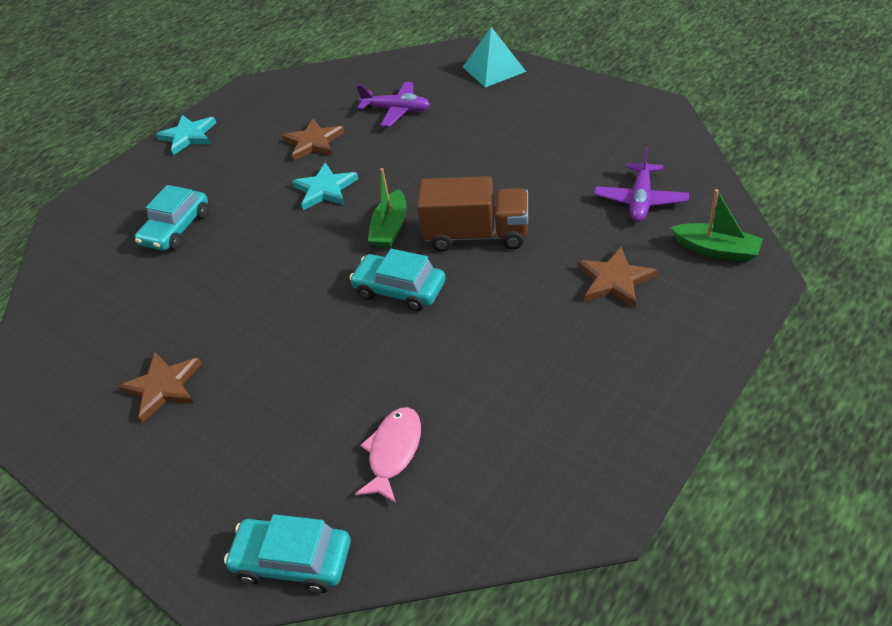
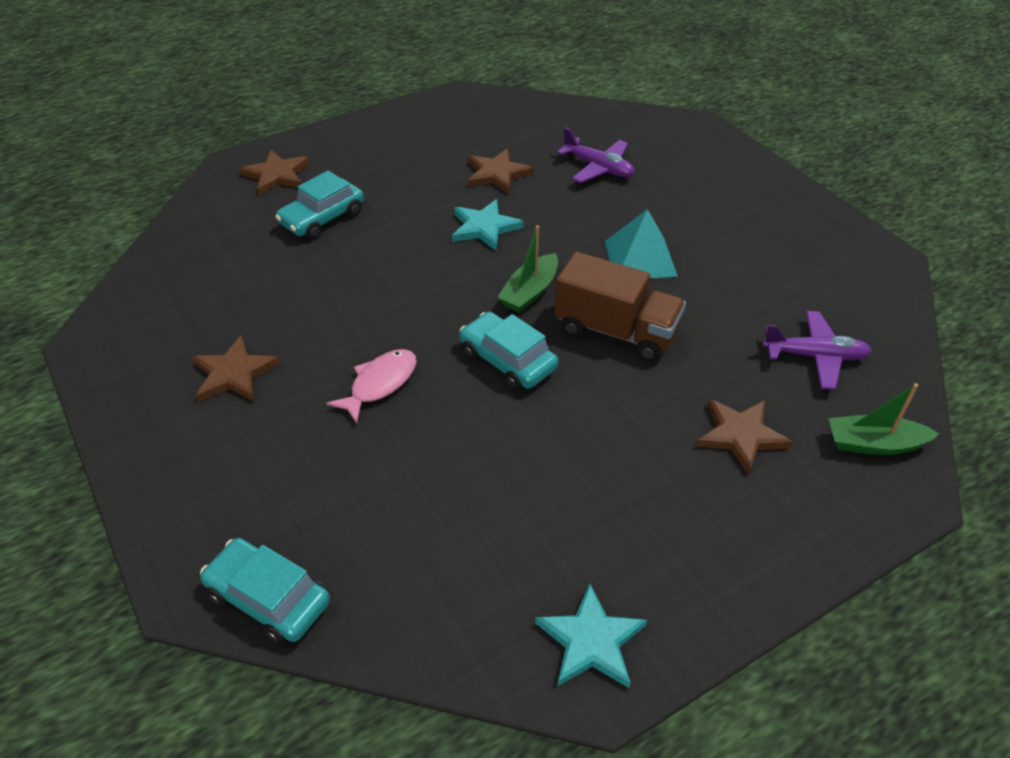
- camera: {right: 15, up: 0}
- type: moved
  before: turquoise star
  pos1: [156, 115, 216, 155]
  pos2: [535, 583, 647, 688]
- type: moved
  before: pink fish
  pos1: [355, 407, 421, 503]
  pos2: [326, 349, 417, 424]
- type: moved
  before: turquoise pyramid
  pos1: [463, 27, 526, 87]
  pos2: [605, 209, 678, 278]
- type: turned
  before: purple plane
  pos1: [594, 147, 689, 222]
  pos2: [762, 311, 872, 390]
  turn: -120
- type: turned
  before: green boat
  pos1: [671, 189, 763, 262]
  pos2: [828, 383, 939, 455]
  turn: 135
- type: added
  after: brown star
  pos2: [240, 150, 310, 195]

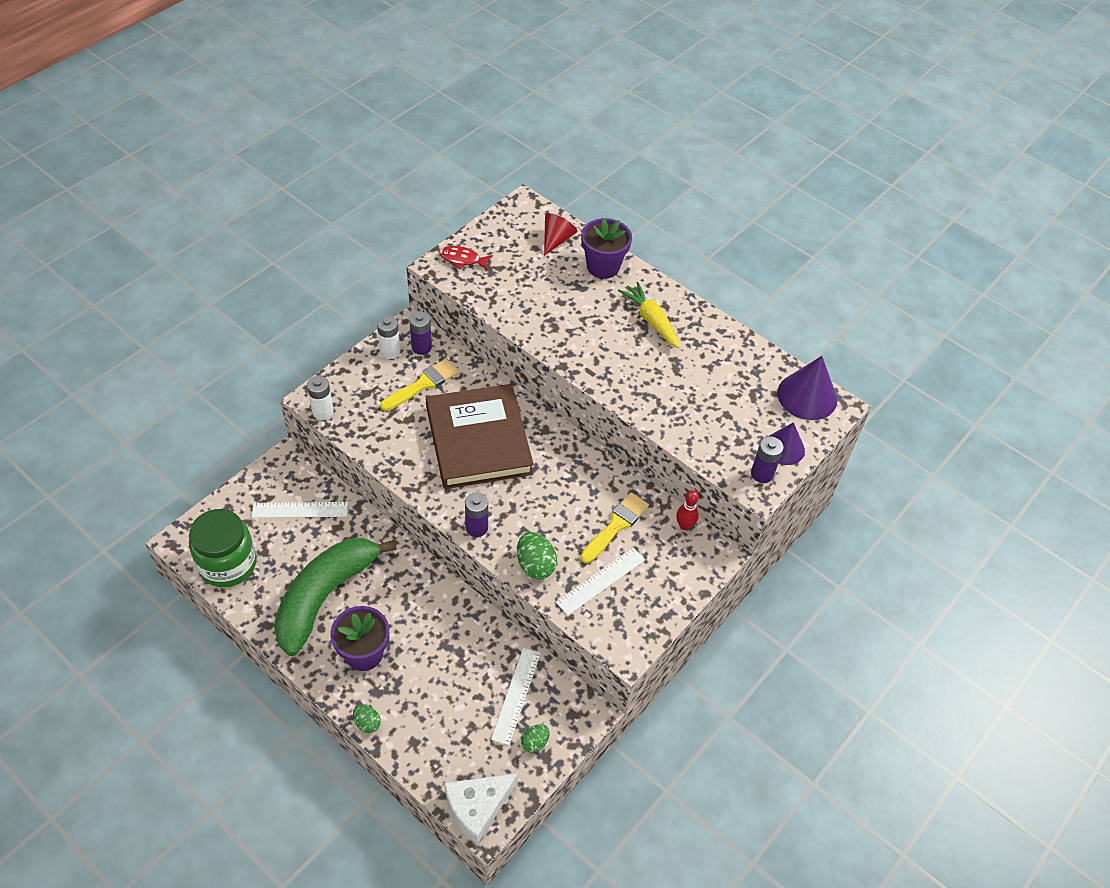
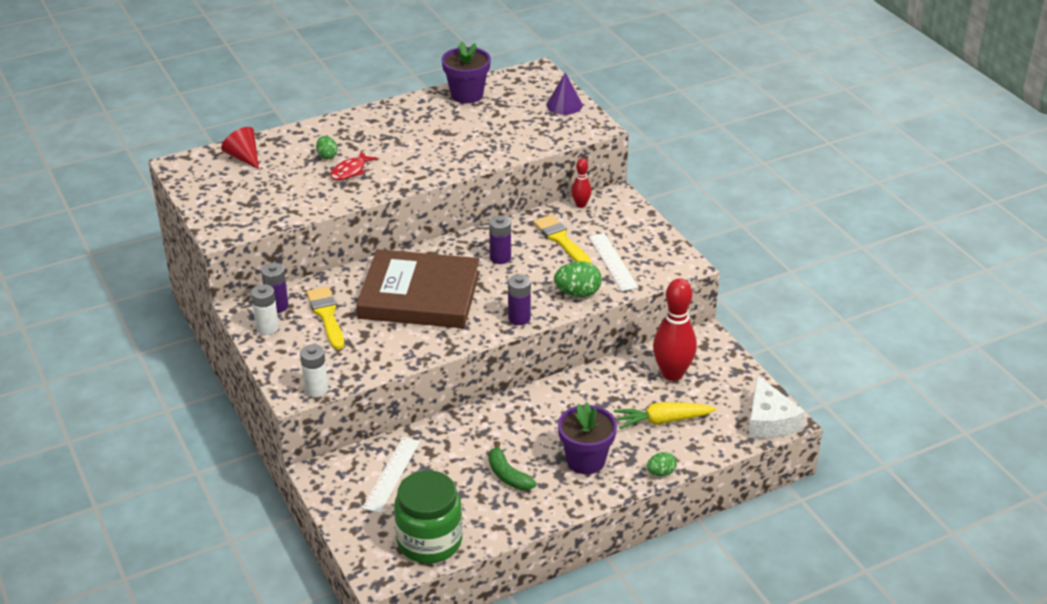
- camera: {right: -65, up: -15}
- type: resized
  before: green banana
  pos1: [274, 538, 397, 656]
  pos2: [489, 441, 536, 491]
  scale: 0.44
- type: moved
  before: red fish
  pos1: [439, 246, 493, 270]
  pos2: [330, 152, 378, 180]
- type: replaced
  before: white ruler
  after: red bowling pin
  pos1: [491, 648, 541, 745]
  pos2: [653, 278, 697, 381]
- type: moved
  before: green egg
  pos1: [521, 724, 550, 753]
  pos2: [316, 136, 338, 159]
- type: moved
  before: purple flower pot
  pos1: [581, 218, 632, 279]
  pos2: [442, 41, 491, 103]
- type: moved
  before: yellow carrot
  pos1: [618, 282, 680, 348]
  pos2: [614, 402, 717, 429]
- type: moved
  before: purple battery
  pos1: [751, 436, 784, 483]
  pos2: [489, 215, 511, 264]
- type: removed
  before: purple cone
  pos1: [777, 356, 837, 420]

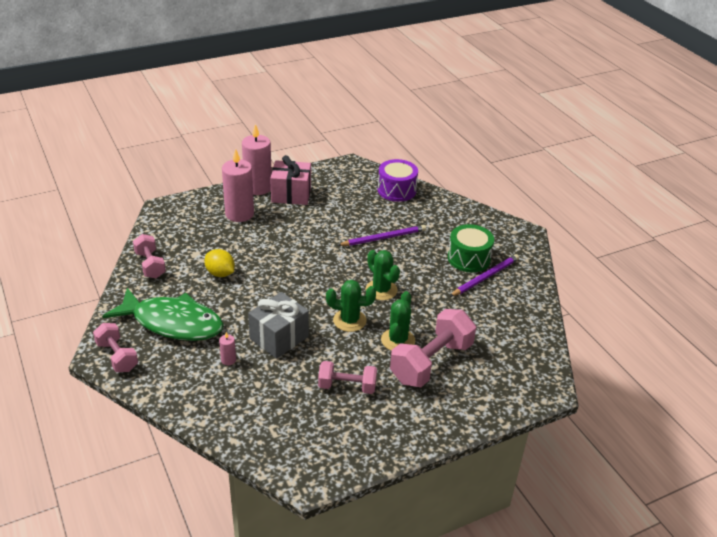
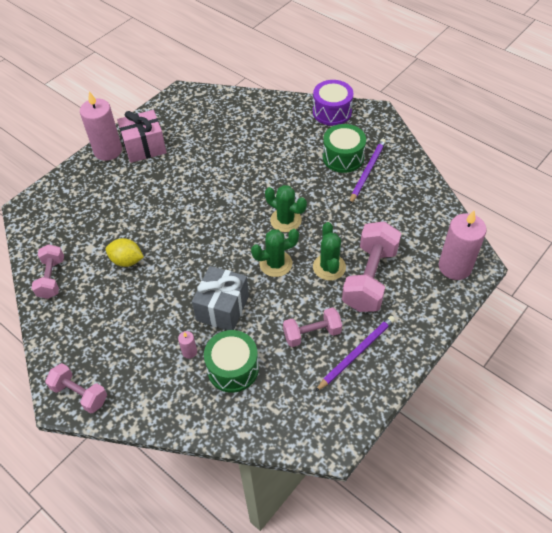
- camera: {right: -20, up: 15}
- type: removed
  before: green fish
  pos1: [102, 288, 224, 341]
- type: turned
  before: pink dumbbell
  pos1: [133, 234, 166, 278]
  pos2: [32, 244, 64, 299]
  turn: 45
- type: moved
  before: pink candle
  pos1: [222, 149, 254, 222]
  pos2: [439, 210, 487, 280]
- type: moved
  before: purple pencil
  pos1: [338, 225, 426, 246]
  pos2: [315, 316, 395, 392]
- type: moved
  before: purple drum
  pos1: [378, 159, 418, 202]
  pos2: [313, 80, 353, 126]
- type: added
  after: green drum
  pos2: [204, 330, 259, 393]

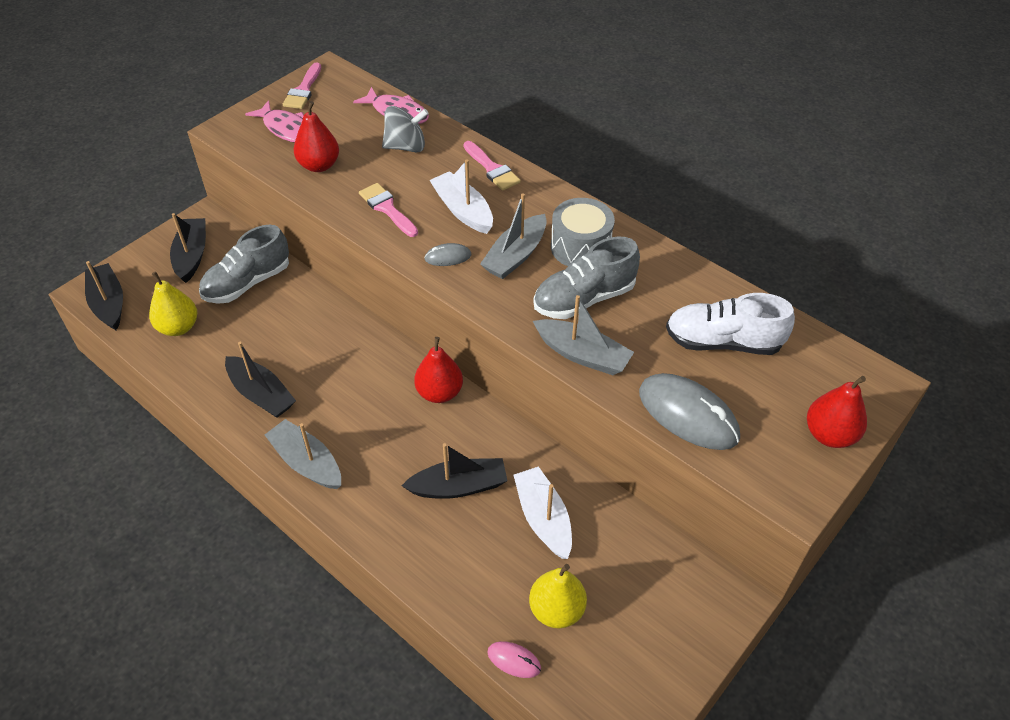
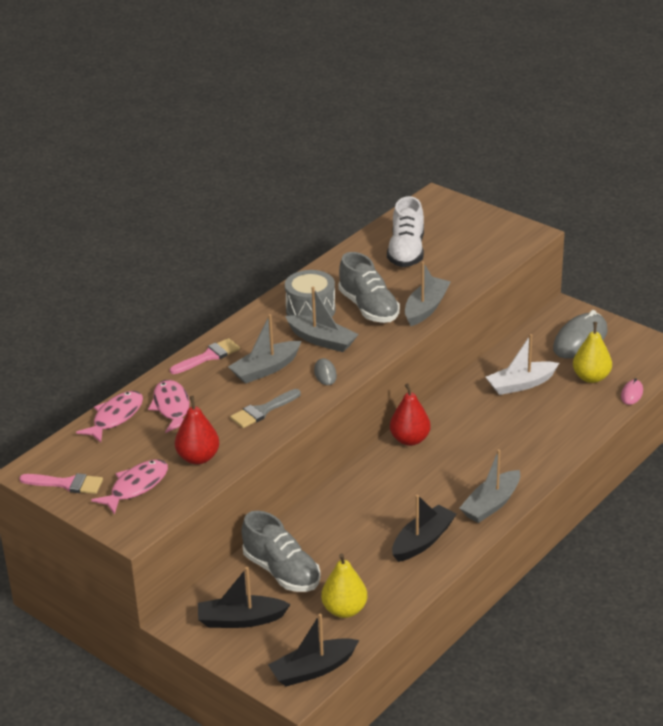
- camera: {right: -90, up: -15}
- type: recoloured
  before: pink brush
  after: grey brush
  pos1: [359, 183, 418, 237]
  pos2: [230, 389, 301, 428]
- type: replaced
  before: grey spinning top
  after: pink fish
  pos1: [382, 106, 429, 152]
  pos2: [148, 380, 190, 433]
- type: removed
  before: black boat
  pos1: [402, 443, 507, 499]
- type: recoloured
  before: white boat
  after: grey boat
  pos1: [429, 159, 493, 234]
  pos2: [228, 314, 302, 384]
- type: moved
  before: grey mouse
  pos1: [639, 373, 740, 450]
  pos2: [553, 310, 608, 359]
- type: removed
  before: red pear
  pos1: [807, 376, 867, 448]

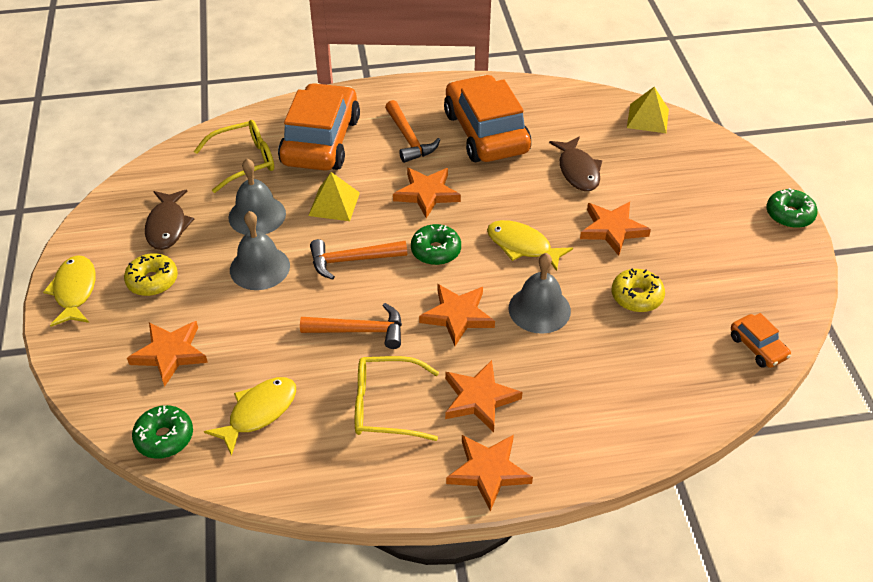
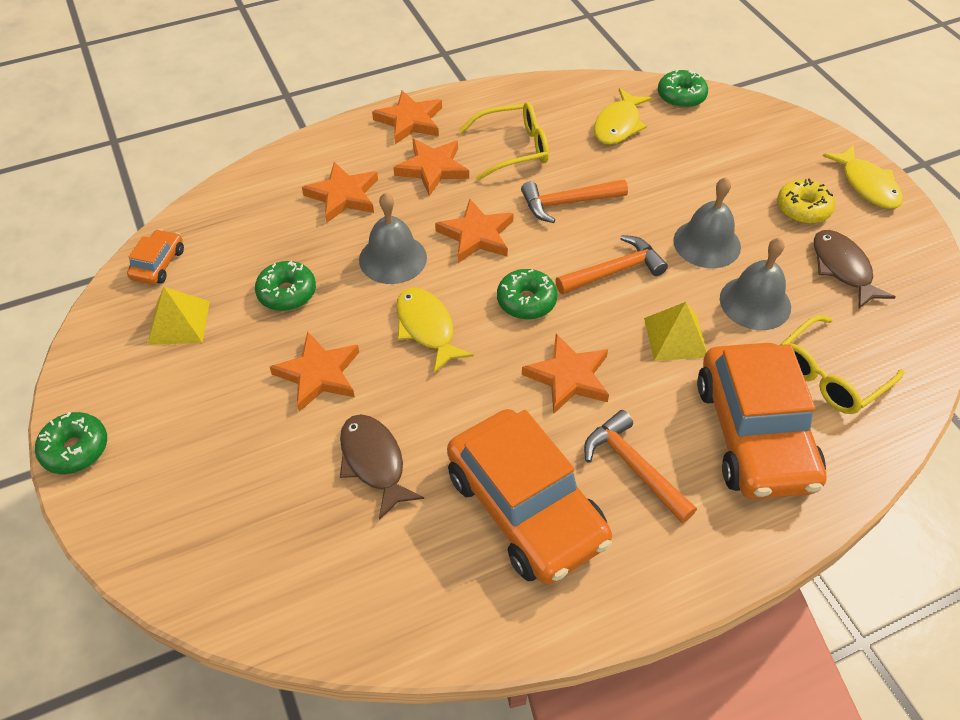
- camera: {right: 165, up: 5}
- type: moved
  before: orange star
  pos1: [127, 321, 208, 387]
  pos2: [302, 162, 378, 223]
- type: turned
  before: yellow fish
  pos1: [487, 220, 573, 271]
  pos2: [396, 287, 474, 373]
  turn: -135
- type: recoloured
  before: yellow donut
  after: green donut
  pos1: [612, 269, 665, 312]
  pos2: [255, 261, 316, 311]
- type: moved
  before: yellow pyramid
  pos1: [627, 87, 669, 133]
  pos2: [148, 287, 210, 345]
- type: turned
  before: orange car
  pos1: [731, 313, 791, 368]
  pos2: [127, 229, 184, 284]
  turn: 60

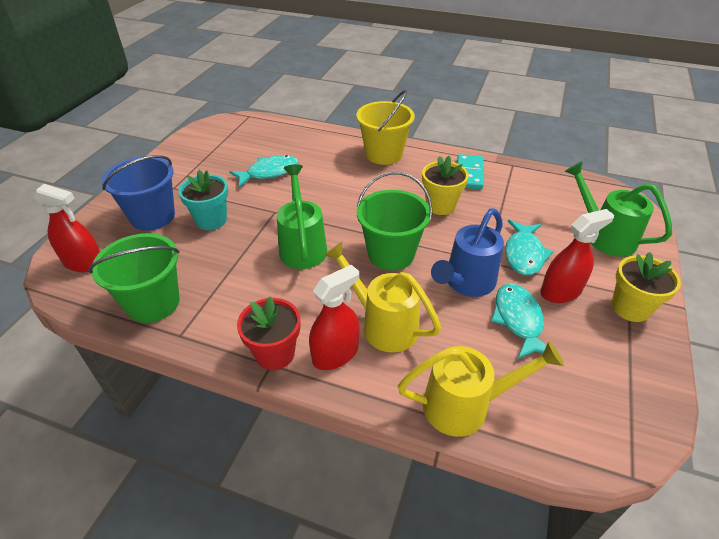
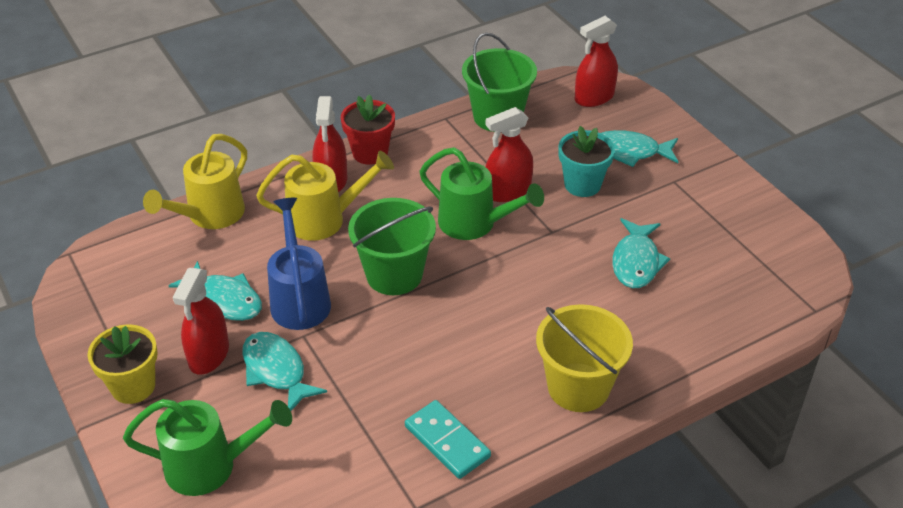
- camera: {right: 130, up: 0}
- type: replaced
  before: blue bucket
  after: turquoise fish
  pos1: [102, 155, 175, 231]
  pos2: [601, 130, 678, 167]
- type: removed
  before: yellow flower pot
  pos1: [422, 156, 469, 215]
- type: added
  after: red spray bottle
  pos2: [486, 107, 533, 202]

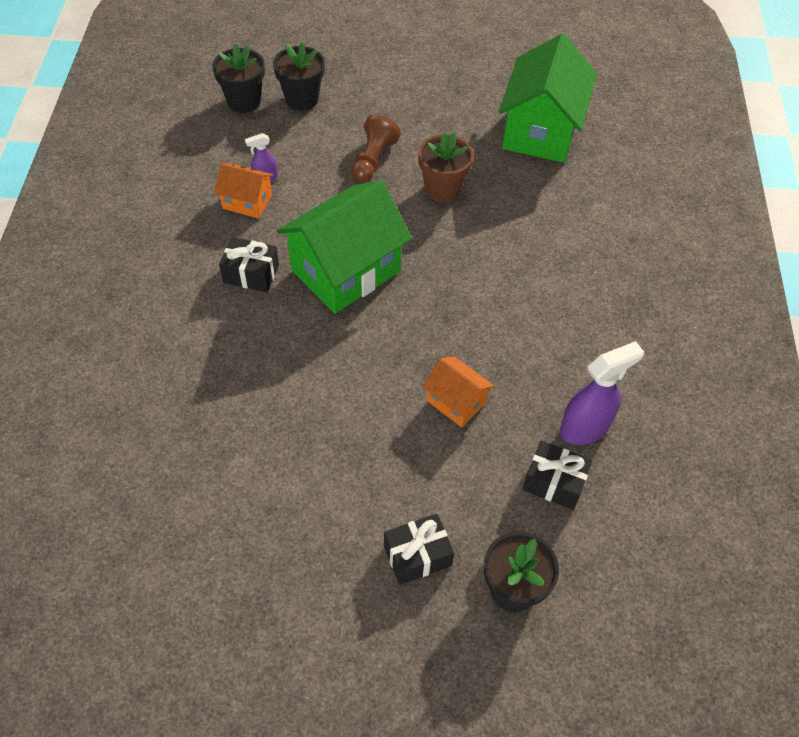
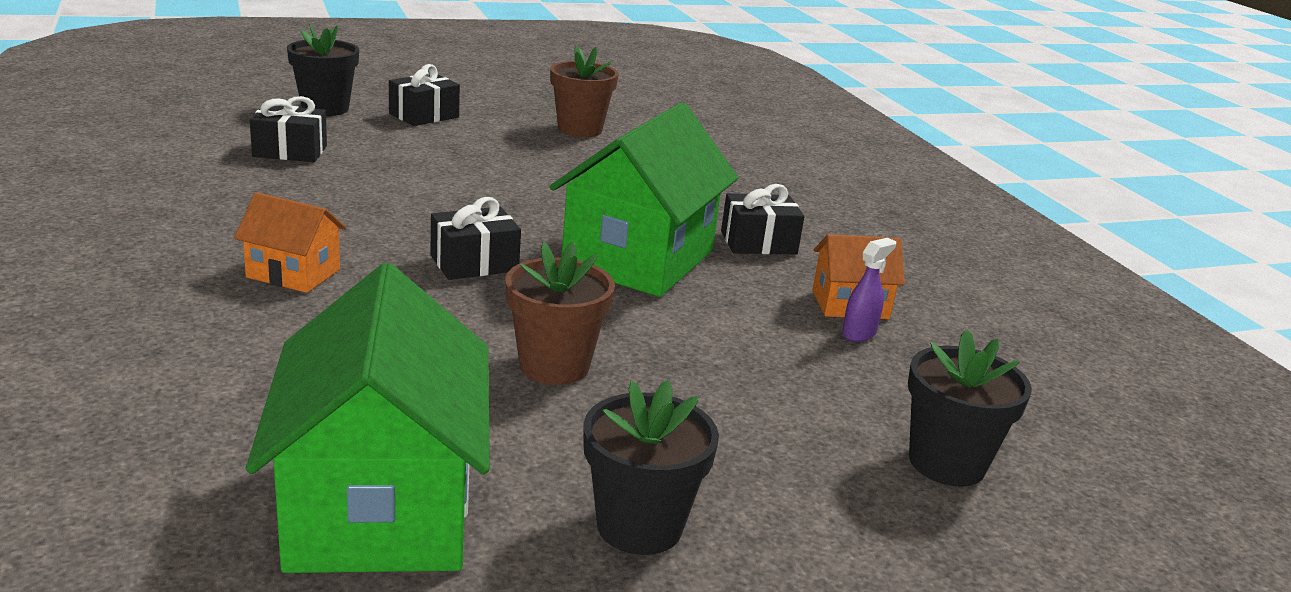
- camera: {right: 155, up: -30}
- type: moved
  before: black flower pot
  pos1: [212, 44, 265, 113]
  pos2: [583, 380, 719, 555]
- type: removed
  before: brown pawn
  pos1: [351, 114, 401, 183]
- type: moved
  before: orange house
  pos1: [423, 356, 494, 428]
  pos2: [234, 192, 347, 293]
- type: removed
  before: purple spray bottle
  pos1: [560, 341, 644, 445]
- type: added
  after: black gift
  pos2: [430, 197, 521, 280]
- type: added
  after: brown flower pot
  pos2: [550, 45, 619, 137]

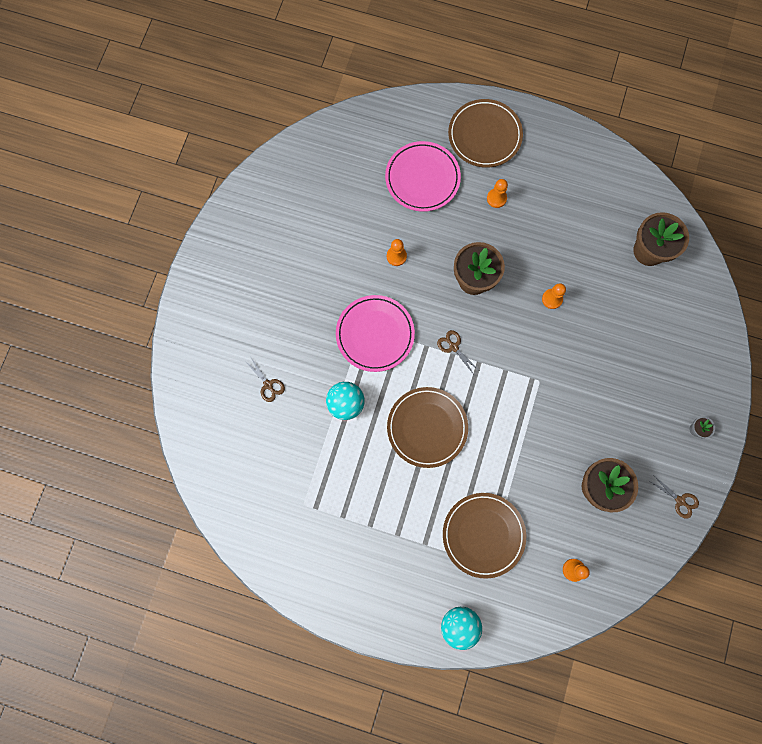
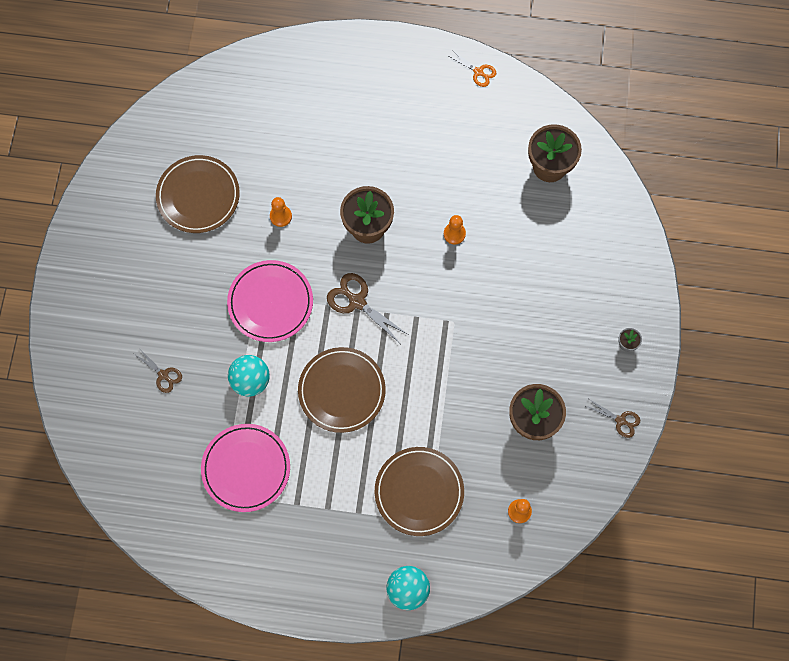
- camera: {right: -10, up: -5}
- type: moved
  before: pink plate
  pos1: [385, 141, 461, 212]
  pos2: [201, 424, 290, 512]
- type: resized
  before: brown scissors
  pos1: [437, 330, 477, 373]
  pos2: [327, 273, 408, 343]
  scale: 1.65
- type: moved
  before: brown plate
  pos1: [448, 99, 523, 167]
  pos2: [156, 155, 240, 233]
- type: removed
  before: orange pawn
  pos1: [487, 179, 508, 208]
- type: added
  after: orange scissors
  pos2: [447, 50, 496, 87]

